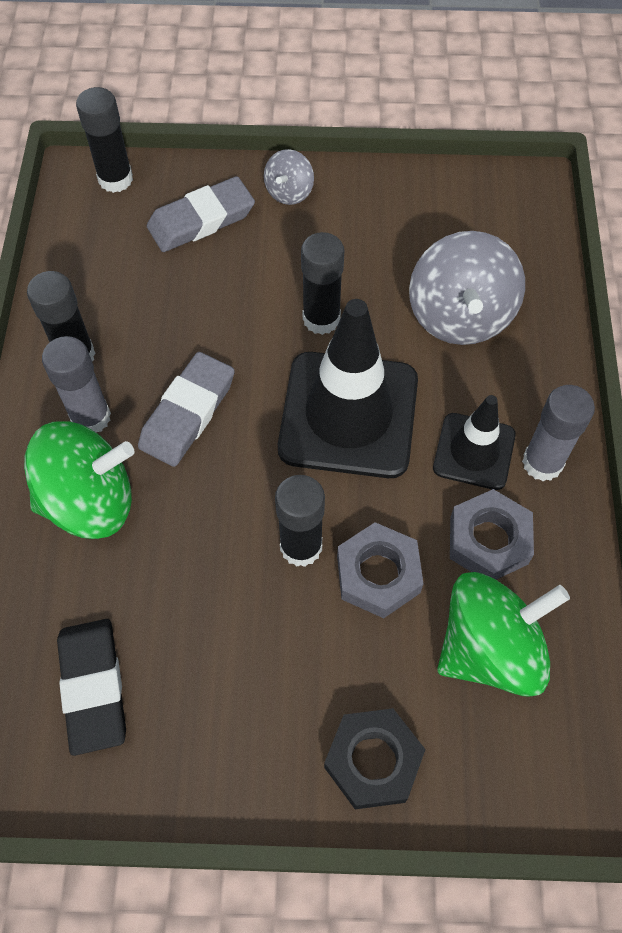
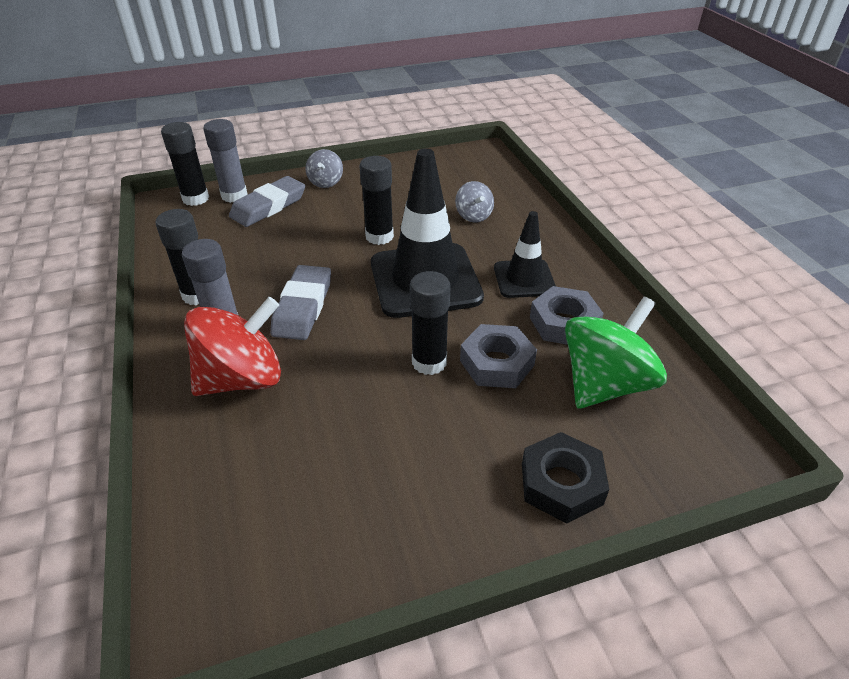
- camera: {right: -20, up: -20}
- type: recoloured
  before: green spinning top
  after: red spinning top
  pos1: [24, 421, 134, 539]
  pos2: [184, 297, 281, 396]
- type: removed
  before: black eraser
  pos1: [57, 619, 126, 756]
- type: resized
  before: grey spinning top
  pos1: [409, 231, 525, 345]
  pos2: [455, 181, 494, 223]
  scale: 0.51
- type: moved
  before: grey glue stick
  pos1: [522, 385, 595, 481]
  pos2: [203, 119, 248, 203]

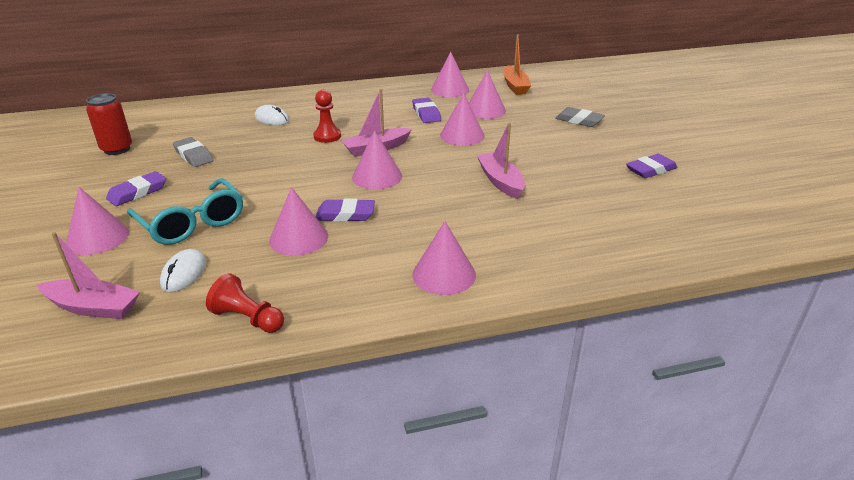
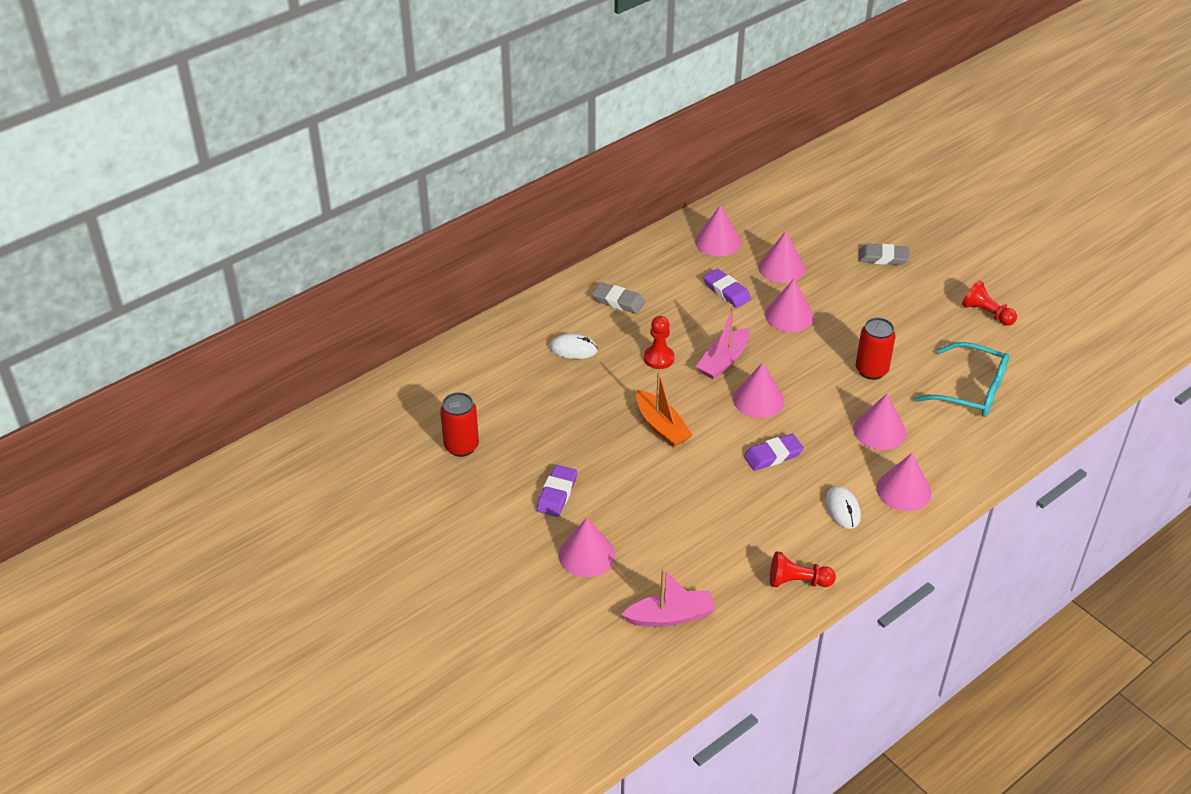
- camera: {right: -25, up: 10}
- type: moved
  before: turquoise glasses
  pos1: [127, 178, 243, 245]
  pos2: [914, 342, 1009, 417]
- type: moved
  before: white mouse
  pos1: [160, 249, 206, 292]
  pos2: [825, 486, 861, 529]
- type: moved
  before: grey eraser
  pos1: [173, 137, 214, 167]
  pos2: [592, 282, 645, 314]
- type: moved
  before: pink cone
  pos1: [269, 187, 328, 256]
  pos2: [854, 394, 906, 450]
- type: replaced
  before: pink boat
  after: red can
  pos1: [477, 123, 525, 199]
  pos2: [856, 317, 896, 380]
- type: moved
  before: orange boat
  pos1: [503, 34, 531, 95]
  pos2: [636, 371, 693, 447]
- type: replaced
  before: purple eraser
  after: red pawn
  pos1: [626, 154, 678, 178]
  pos2: [962, 280, 1017, 325]

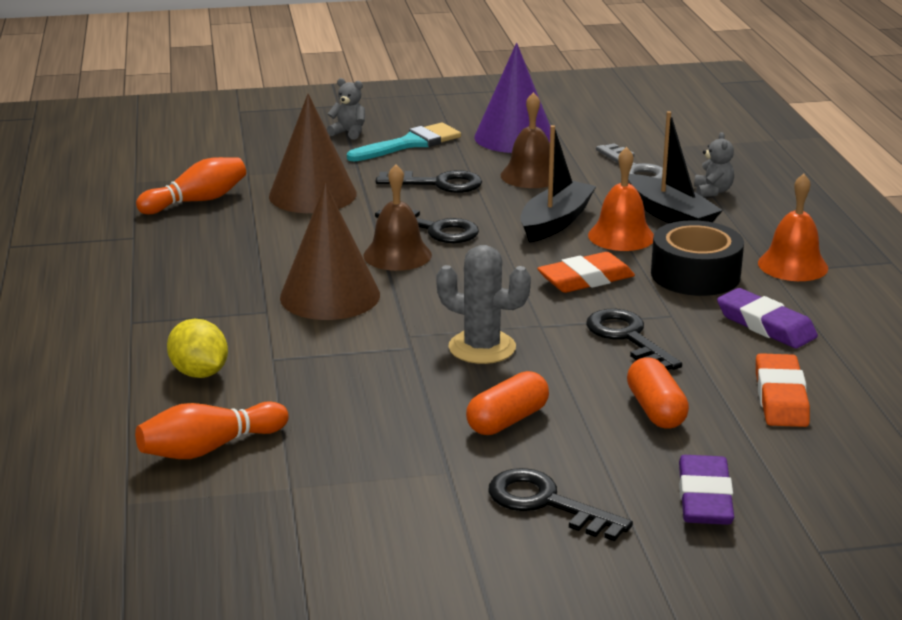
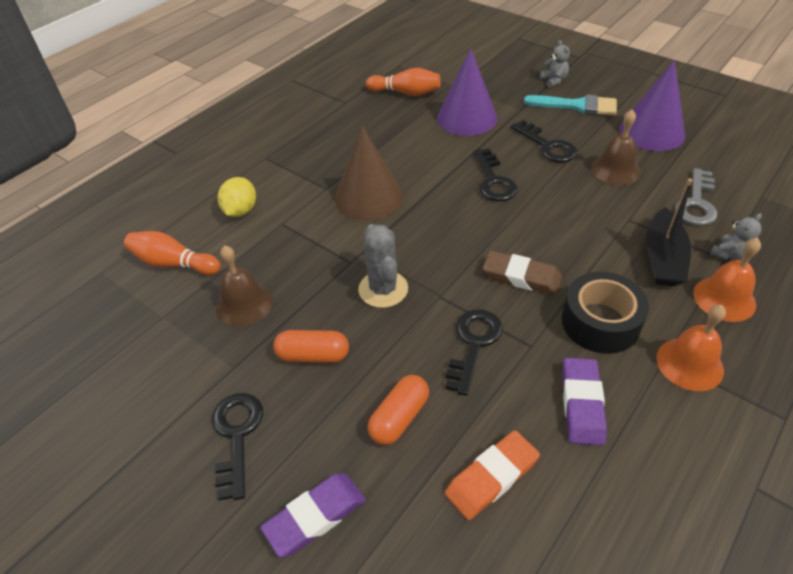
- camera: {right: 50, up: 20}
- type: recoloured
  before: brown cone
  after: purple cone
  pos1: [269, 93, 357, 213]
  pos2: [437, 49, 497, 136]
- type: moved
  before: brown bell
  pos1: [364, 164, 432, 271]
  pos2: [216, 245, 273, 327]
- type: removed
  before: black boat
  pos1: [520, 125, 596, 243]
- type: recoloured
  before: orange eraser
  after: brown eraser
  pos1: [537, 252, 635, 293]
  pos2: [483, 251, 562, 295]
- type: moved
  before: orange bell
  pos1: [588, 147, 654, 251]
  pos2: [693, 238, 761, 322]

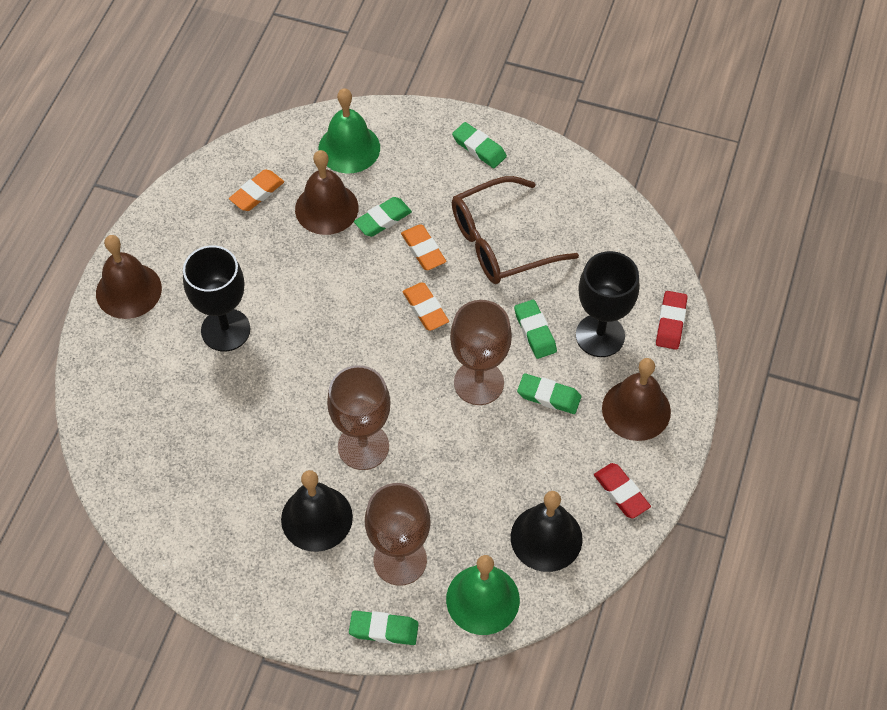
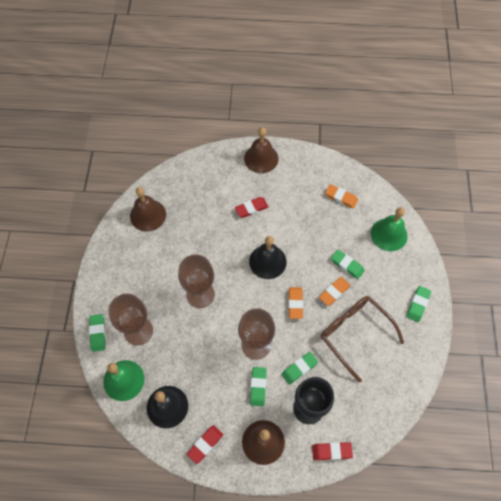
- camera: {right: 75, up: 5}
- type: replaced
  before: black goblet
  after: red eraser
  pos1: [183, 245, 250, 352]
  pos2: [235, 197, 268, 218]
- type: moved
  before: black bell
  pos1: [281, 470, 353, 552]
  pos2: [249, 236, 287, 279]
- type: moved
  before: brown bell
  pos1: [295, 150, 359, 235]
  pos2: [130, 187, 166, 232]
- type: turned
  before: orange eraser
  pos1: [403, 283, 449, 331]
  pos2: [288, 287, 303, 319]
  turn: -45

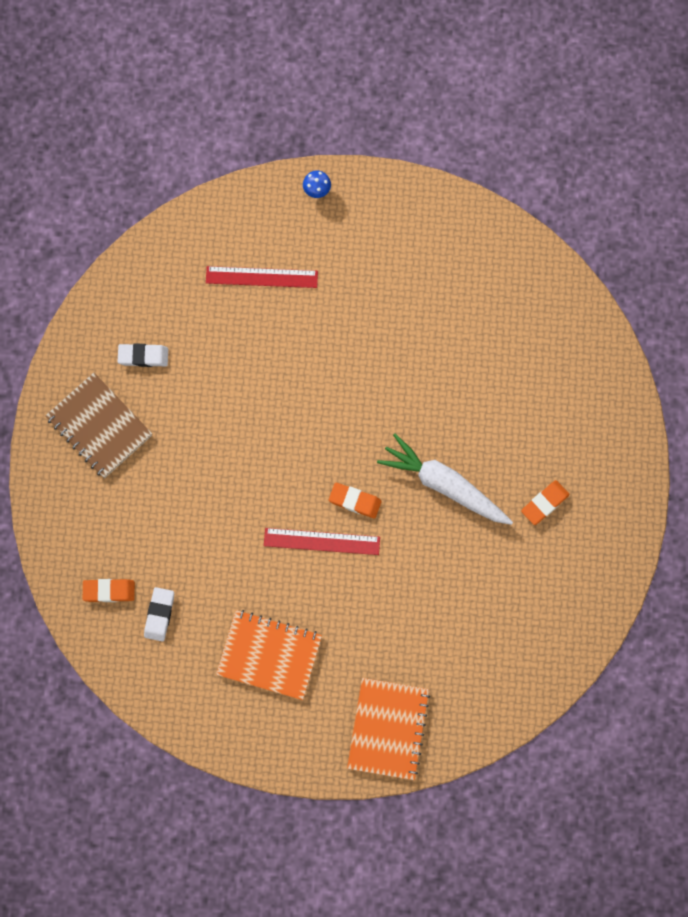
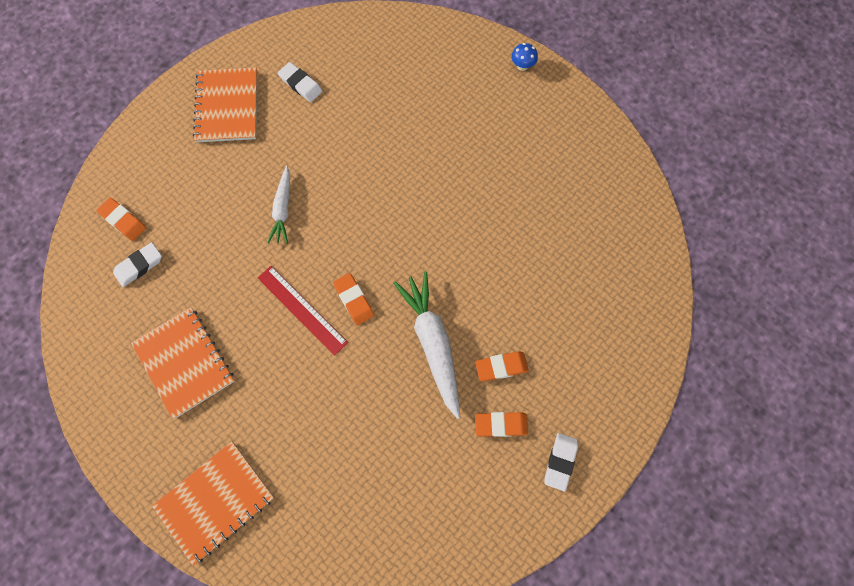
- camera: {right: 40, up: -5}
- type: recoloured
  before: brown notebook
  after: orange notebook
  pos1: [45, 373, 152, 478]
  pos2: [193, 68, 257, 142]
- type: removed
  before: red ruler
  pos1: [206, 266, 318, 288]
- type: added
  after: white carrot
  pos2: [267, 166, 290, 244]
- type: added
  after: orange eraser
  pos2: [475, 351, 529, 381]
- type: added
  after: white eraser
  pos2: [544, 433, 578, 491]

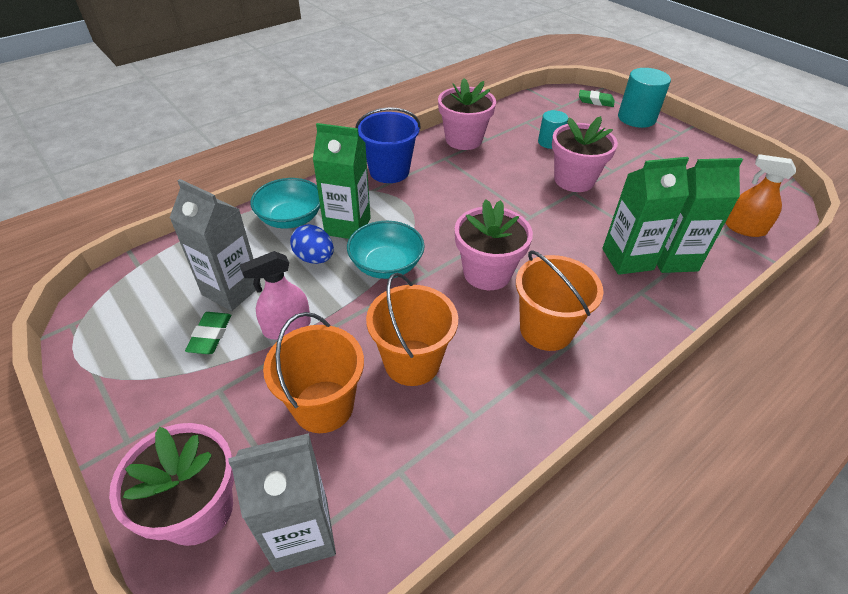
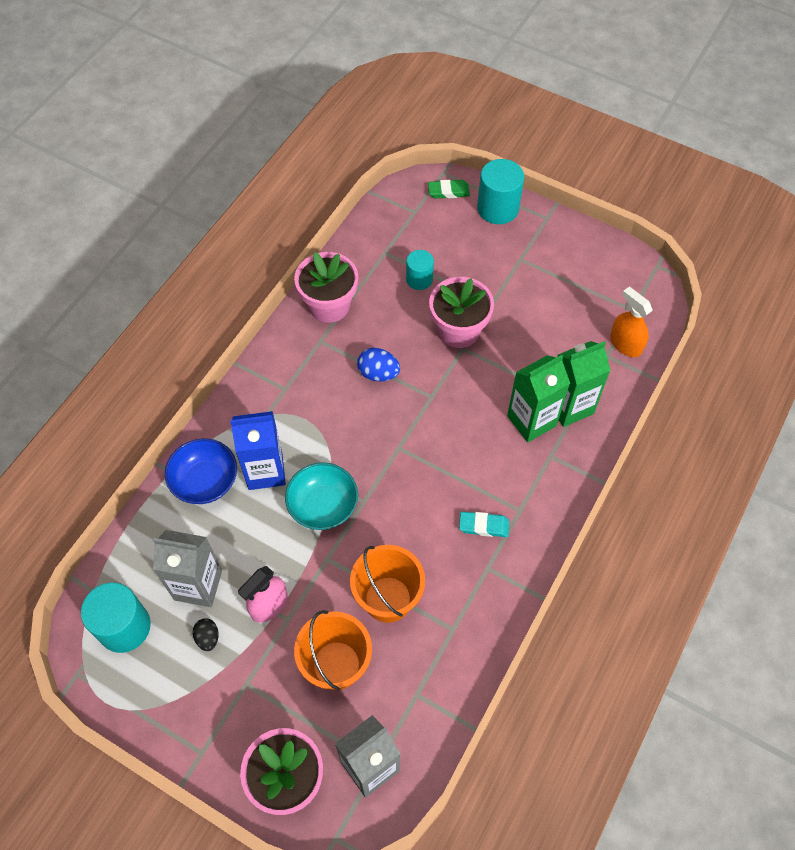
- camera: {right: -20, up: 15}
- type: replaced
  before: green eraser
  after: black egg
  pos1: [185, 312, 231, 354]
  pos2: [193, 618, 219, 651]
- type: recoloured
  before: turquoise bowl
  after: blue bowl
  pos1: [250, 178, 320, 228]
  pos2: [165, 439, 237, 504]
- type: moved
  before: blue egg
  pos1: [290, 224, 334, 264]
  pos2: [357, 348, 400, 382]
- type: recoloured
  before: green carton
  after: blue carton
  pos1: [313, 123, 371, 239]
  pos2: [230, 411, 286, 490]
- type: removed
  before: blue bucket
  pos1: [355, 107, 421, 183]
- type: removed
  before: pink flower pot
  pos1: [455, 199, 533, 290]
- type: replaced
  before: orange bucket
  after: turquoise eraser
  pos1: [516, 250, 604, 351]
  pos2: [459, 512, 509, 537]
- type: turned
  before: orange spray bottle
  pos1: [725, 154, 796, 237]
  pos2: [610, 287, 653, 357]
  turn: 45
- type: added
  after: turquoise cylinder
  pos2: [81, 583, 151, 653]

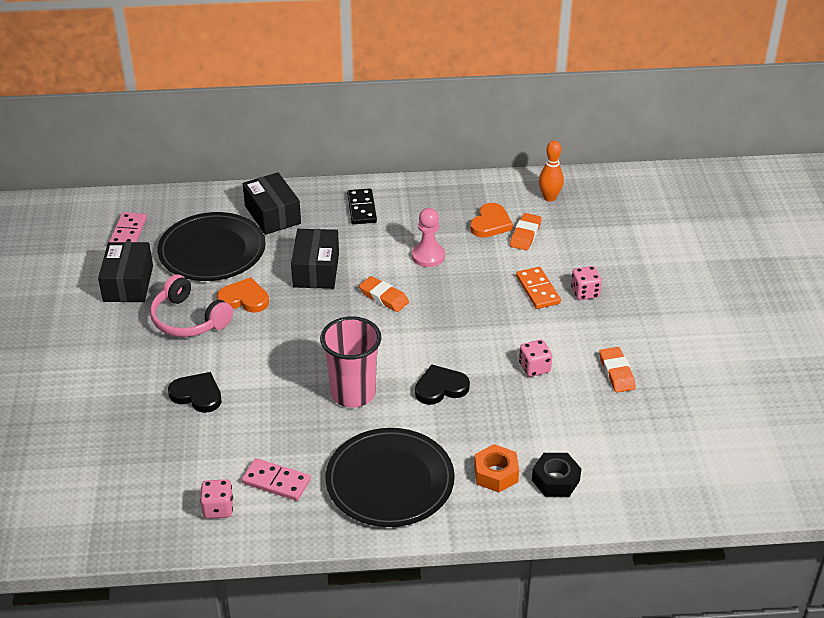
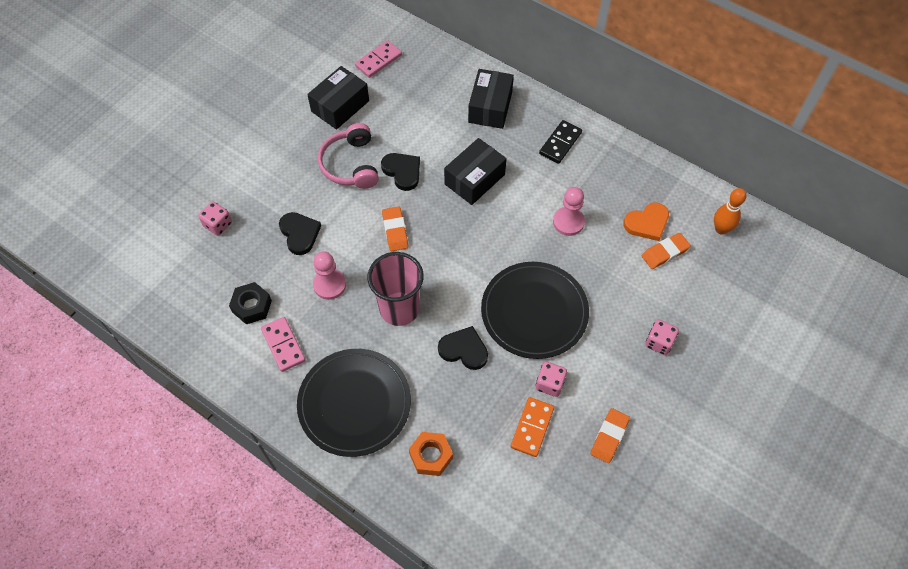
- camera: {right: 40, up: 20}
- type: moved
  before: black plate
  pos1: [157, 212, 266, 281]
  pos2: [481, 262, 589, 359]
- type: moved
  before: pink dice
  pos1: [200, 479, 233, 519]
  pos2: [198, 202, 232, 236]
- type: recoloured
  before: orange heart
  after: black heart
  pos1: [217, 277, 269, 312]
  pos2: [381, 153, 420, 191]
- type: moved
  before: orange eraser
  pos1: [359, 276, 409, 312]
  pos2: [382, 206, 408, 251]
- type: moved
  before: orange domino
  pos1: [516, 267, 561, 309]
  pos2: [511, 397, 554, 457]
- type: moved
  before: black nut
  pos1: [532, 453, 581, 497]
  pos2: [229, 282, 272, 324]
- type: added
  after: pink pawn
  pos2: [313, 251, 346, 300]

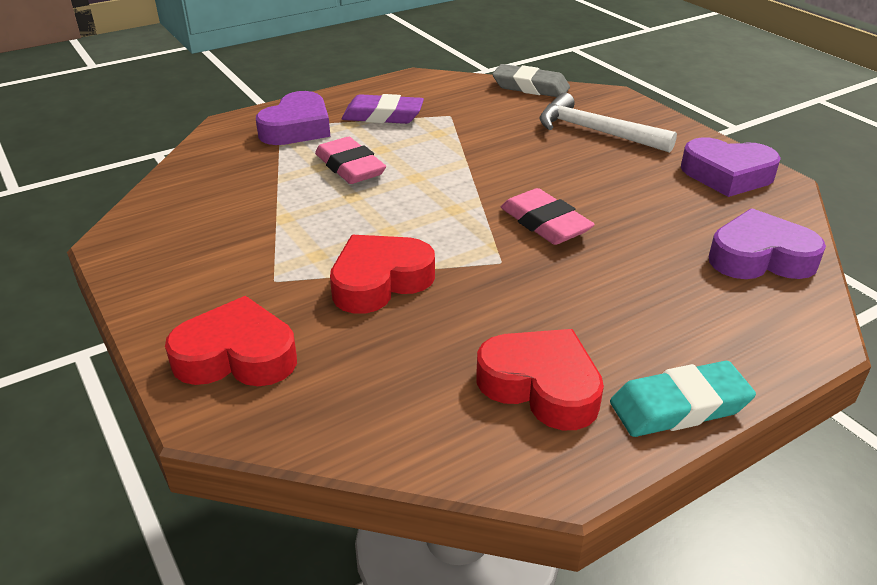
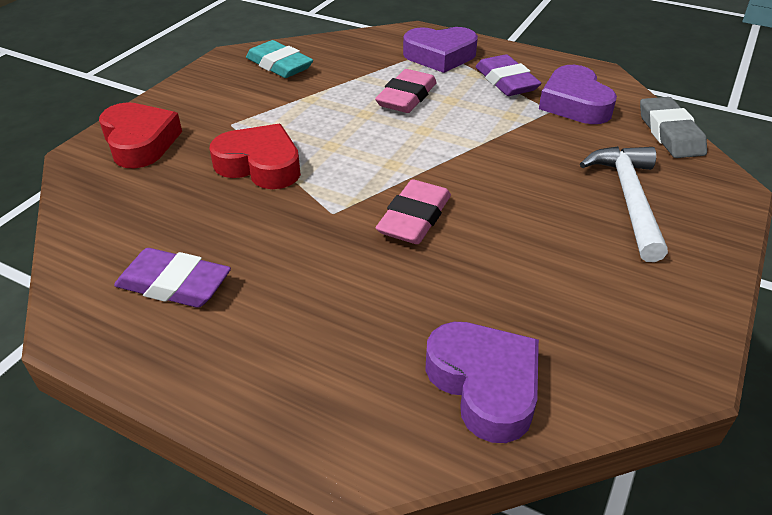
- camera: {right: 60, up: 5}
- type: replaced
  before: red heart
  after: purple eraser
  pos1: [476, 329, 604, 430]
  pos2: [114, 248, 231, 308]
- type: moved
  before: turquoise eraser
  pos1: [610, 361, 756, 437]
  pos2: [246, 40, 313, 78]
- type: moved
  before: purple heart
  pos1: [681, 137, 781, 197]
  pos2: [539, 65, 617, 124]

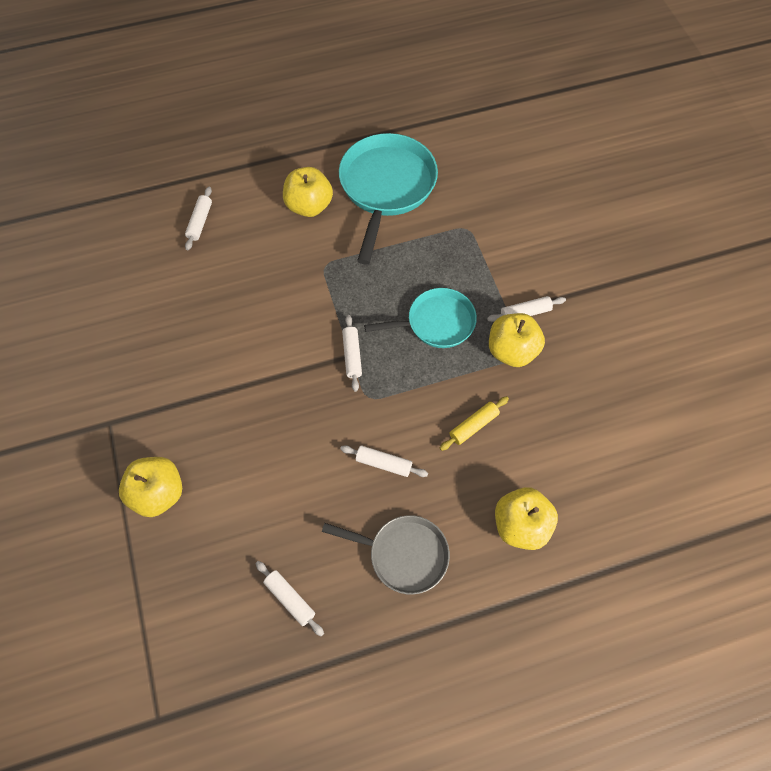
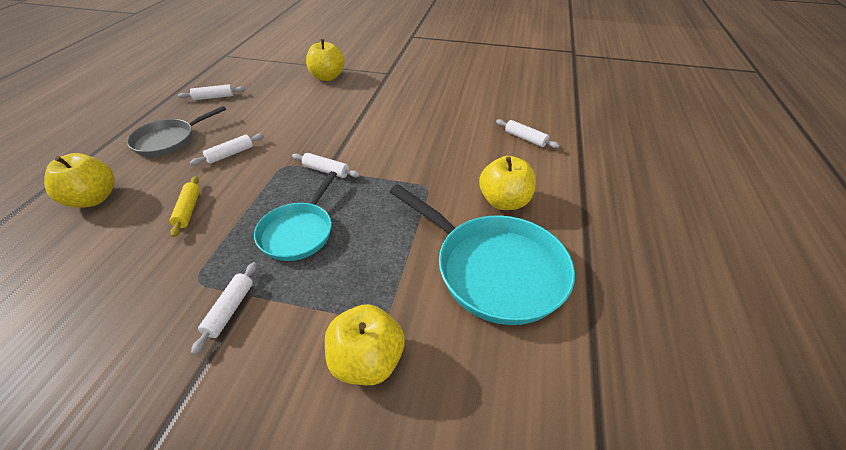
- camera: {right: 120, up: -20}
- type: moved
  before: yellow apple
  pos1: [489, 313, 545, 367]
  pos2: [325, 304, 405, 385]

